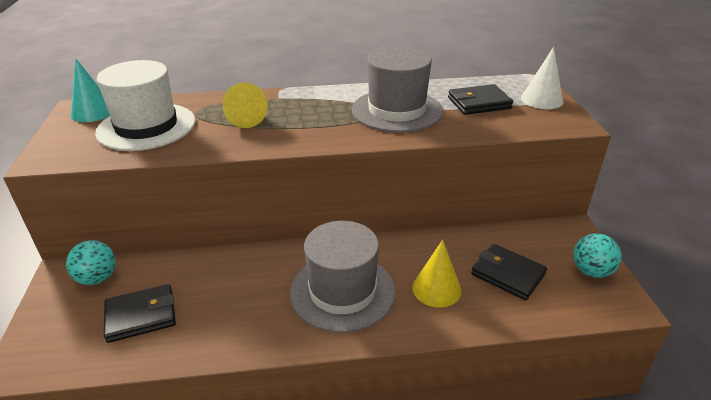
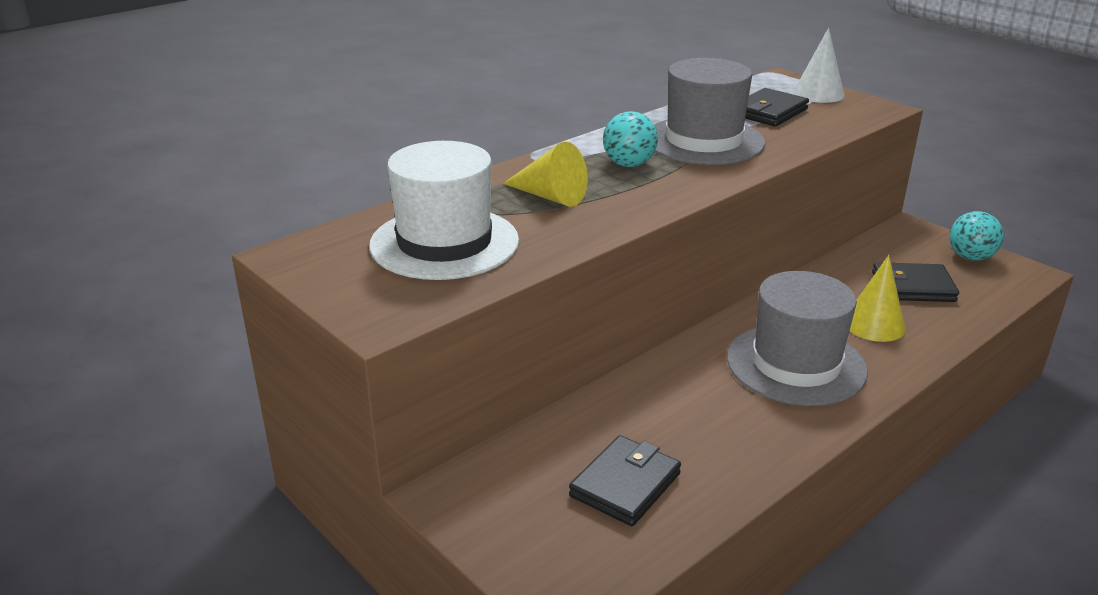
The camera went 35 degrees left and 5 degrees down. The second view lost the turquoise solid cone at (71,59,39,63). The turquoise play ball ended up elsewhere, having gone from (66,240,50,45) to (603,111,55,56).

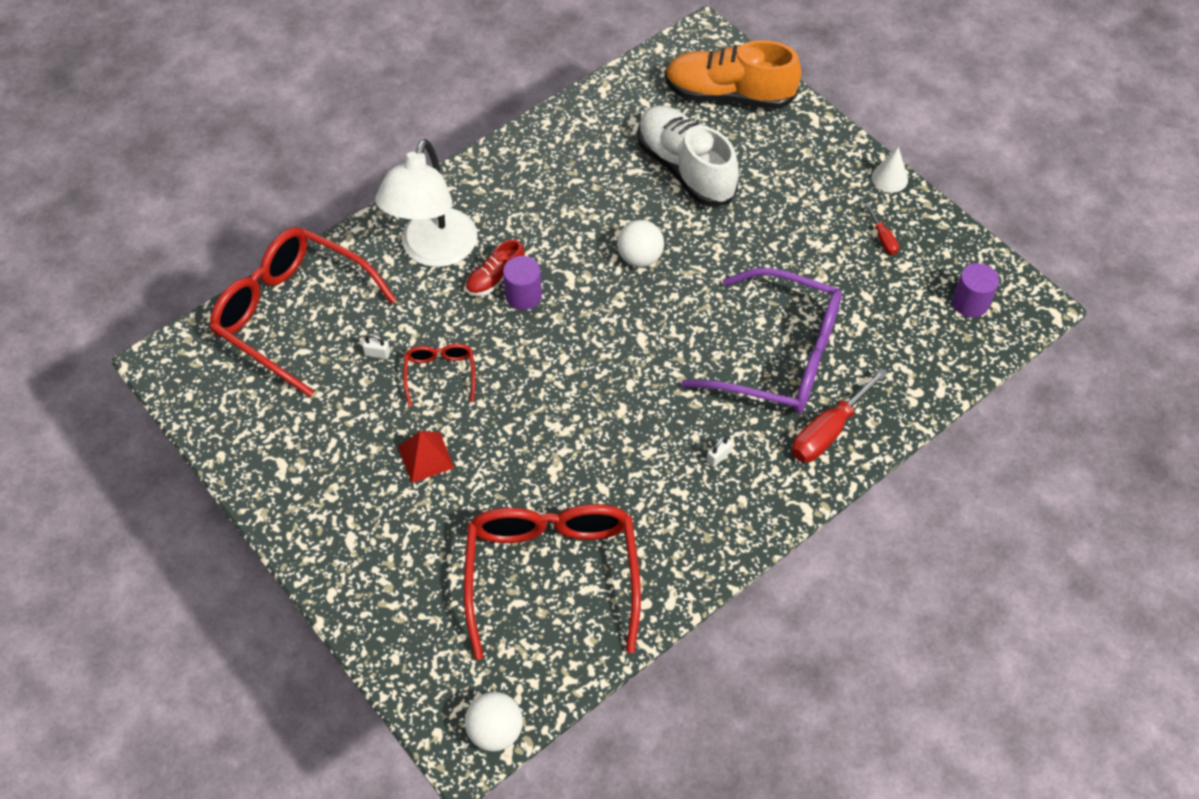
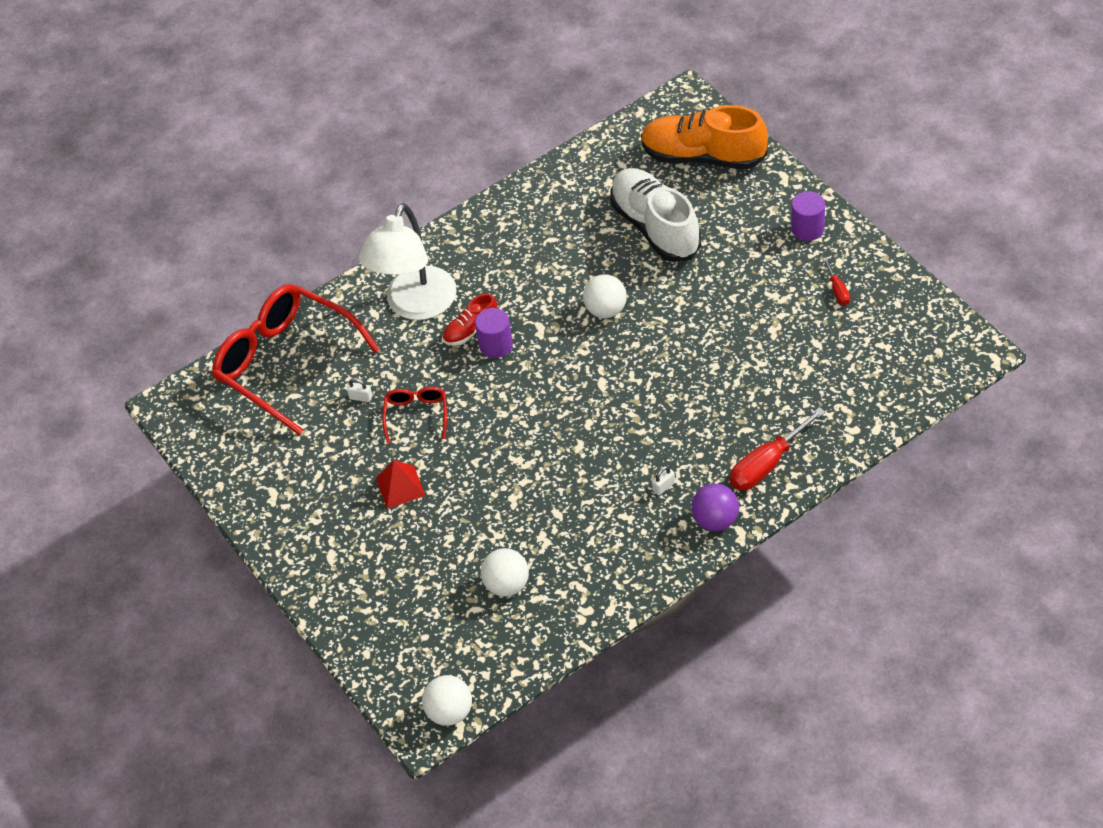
The camera went 10 degrees right and 5 degrees down. The second view lost the purple eyeglasses at (681,268,161,146). The second view lost the pure white solid cone at (872,147,36,46). The second view gained the purple play ball at (691,484,48,47). The purple solid cylinder ended up elsewhere, having gone from (952,263,47,55) to (791,191,34,50). Where the red eyeglasses stood at (464,504,177,156), the pure white play ball came to stand at (481,548,48,49).

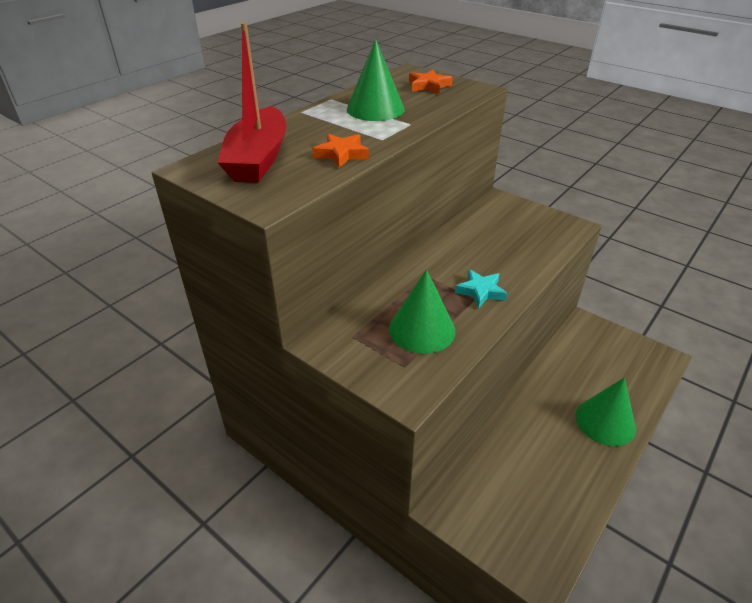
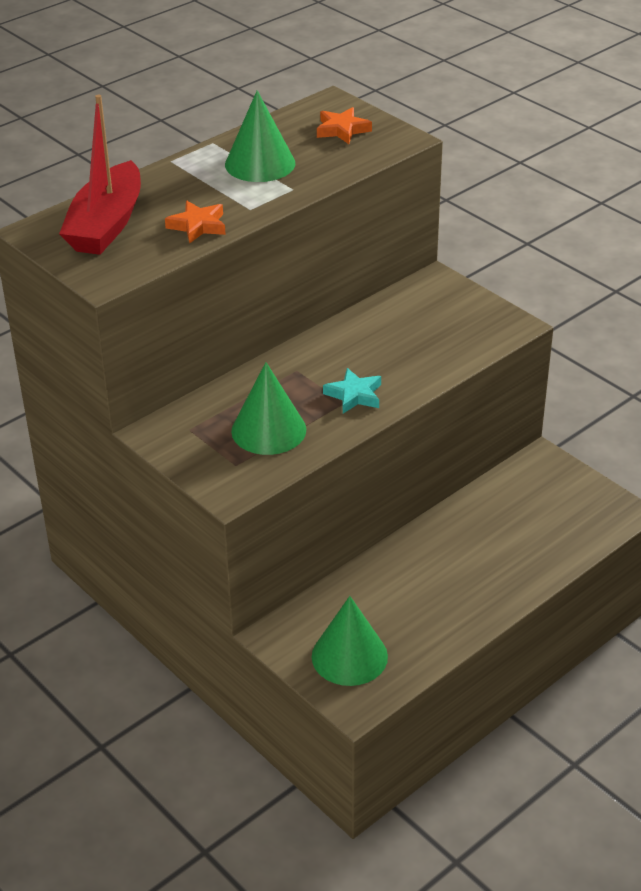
The camera went 10 degrees right and 0 degrees up. The leaf-green solid cone ended up elsewhere, having gone from (575,377,61,69) to (312,596,76,90).

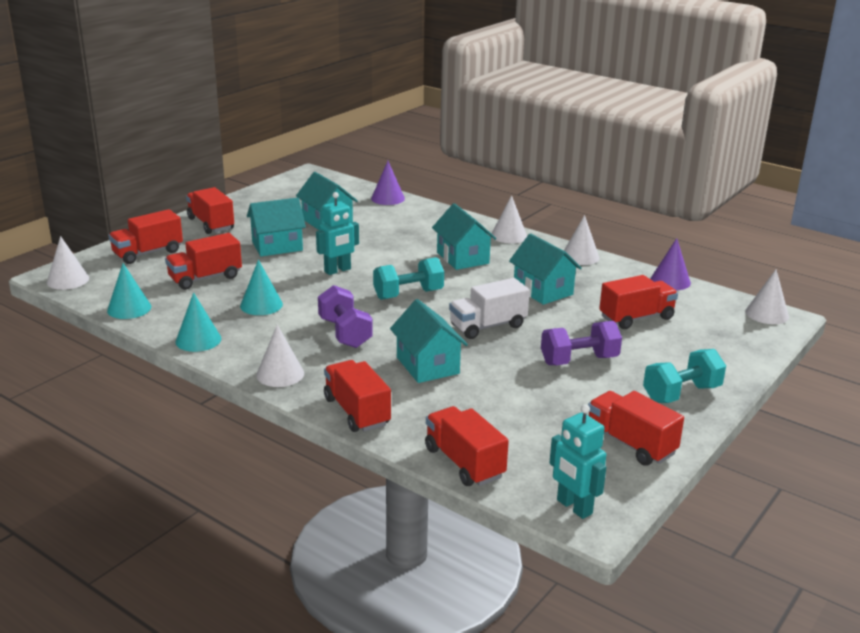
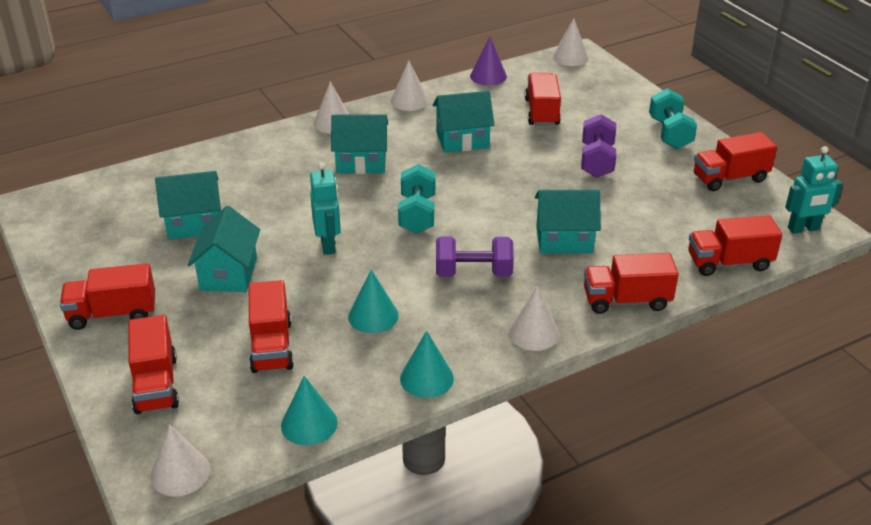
The camera went 65 degrees left and 10 degrees up. The second view lost the purple solid cone at (371,161,34,44). The second view lost the pure white lorry at (449,278,81,61).

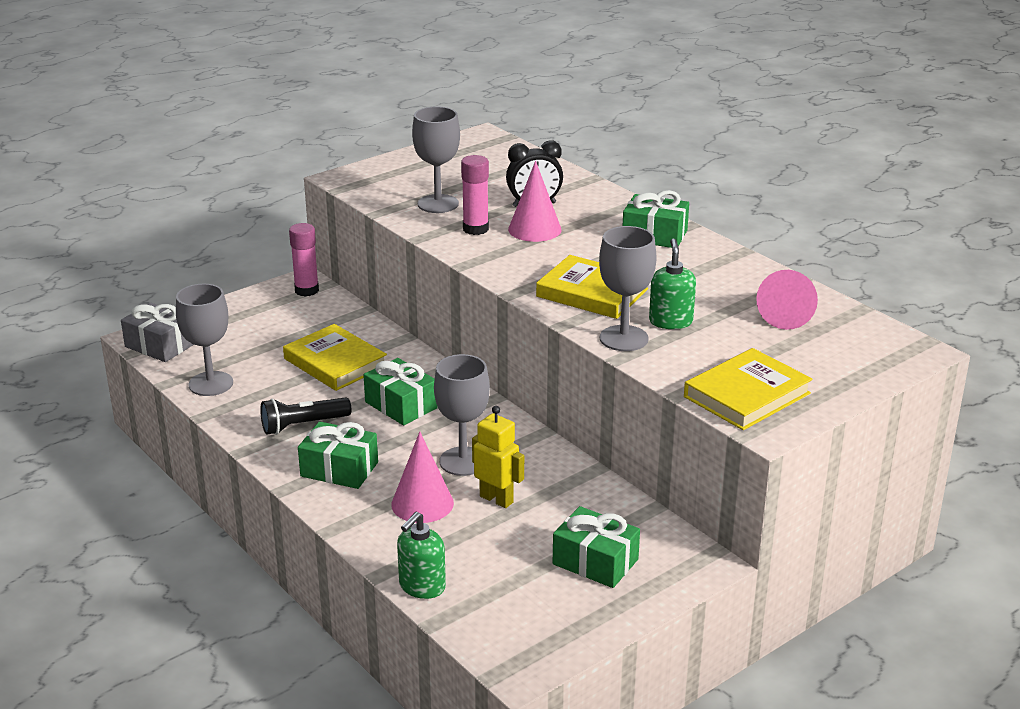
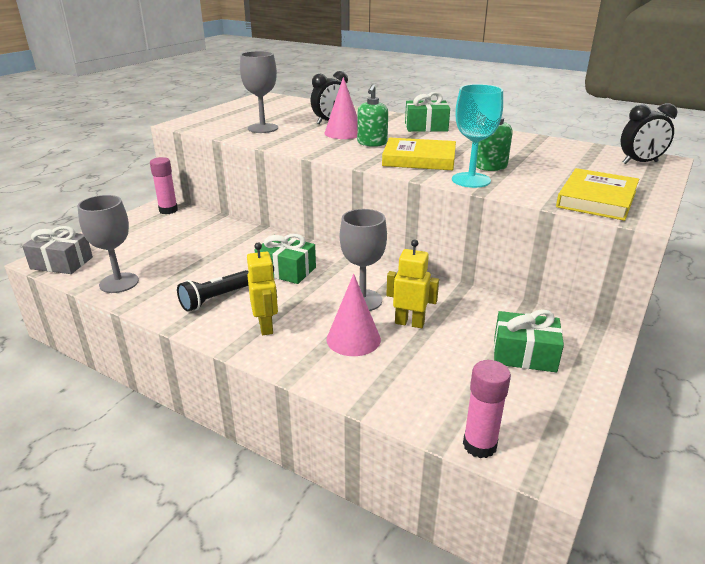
The camera went 20 degrees left and 0 degrees up. The second view lost the golden hardback at (283,324,104,67). The second view lost the rosy solid cone at (756,270,62,60). The second view gained the black bedside clock at (621,103,56,61). The leaf-green soap pump ended up elsewhere, having gone from (397,512,49,87) to (357,84,31,63). The rosy glue ended up elsewhere, having gone from (461,155,28,80) to (463,360,48,98). Where the leaf-green wrapped gift stood at (298,421,80,68), the golden robot figure came to stand at (247,243,31,92). What was the gray chalice at (599,226,58,125) turned into the turquoise chalice at (452,84,51,104).

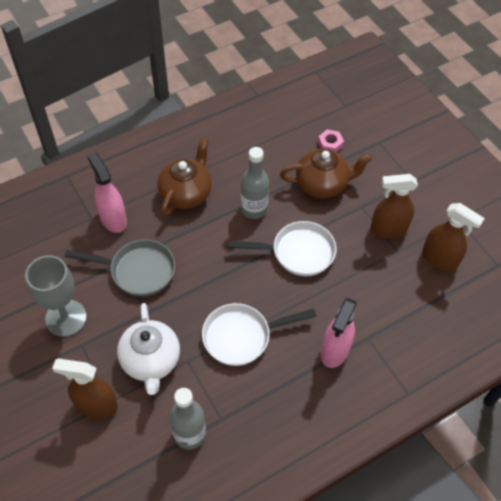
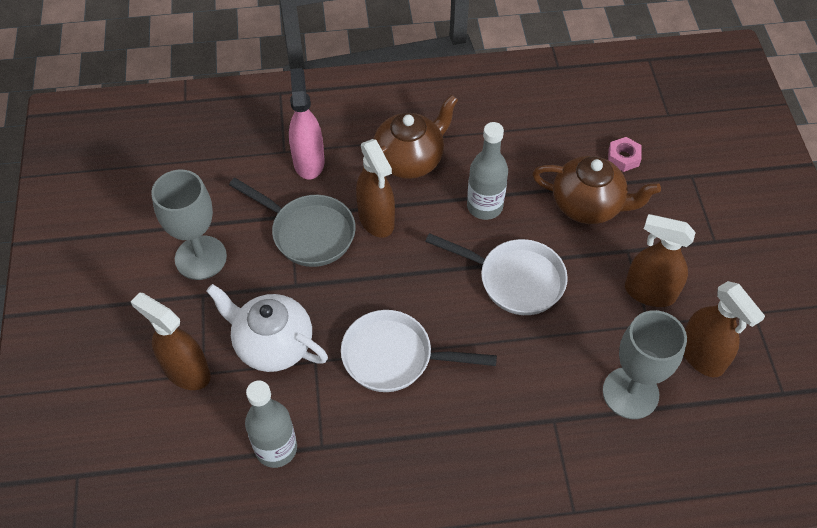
The camera went 25 degrees right and 0 degrees up. The second view lost the rosy sprayer at (321,298,36,70). The second view gained the brown sprayer at (356,139,39,99). The second view gained the gray chalice at (603,310,84,109). The pure white china teapot at (117,303,63,92) ended up facing another way, 105 degrees clockwise from before.

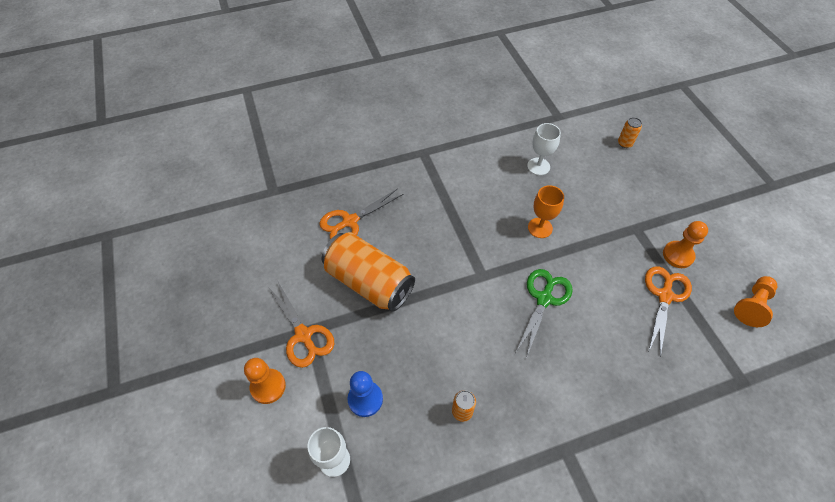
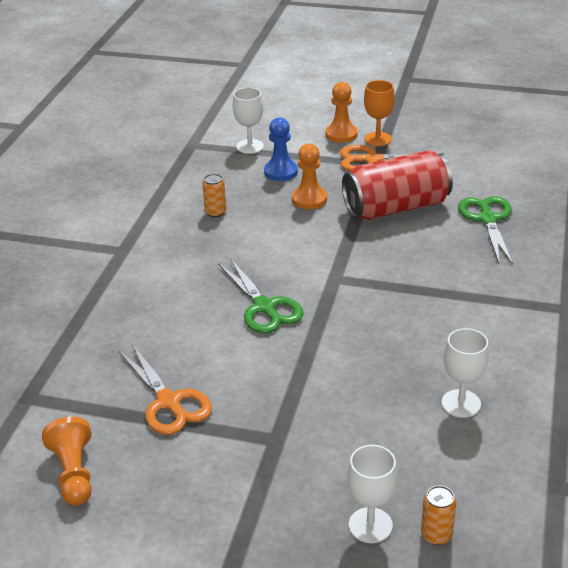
The camera went 125 degrees right and 20 degrees down. The second view gained the pure white chalice at (347,445,51,98). The orange-coloured chalice ended up elsewhere, having gone from (528,185,36,53) to (364,80,31,66). The orange-coloured chess pawn ended up elsewhere, having gone from (663,221,45,47) to (292,144,35,65). What was the orange-coloured shears at (319,189,84,51) turned into the leaf-green shears at (458,196,55,69). What was the orange-coloured soda can at (322,232,93,80) turned into the red soda can at (342,150,111,70).

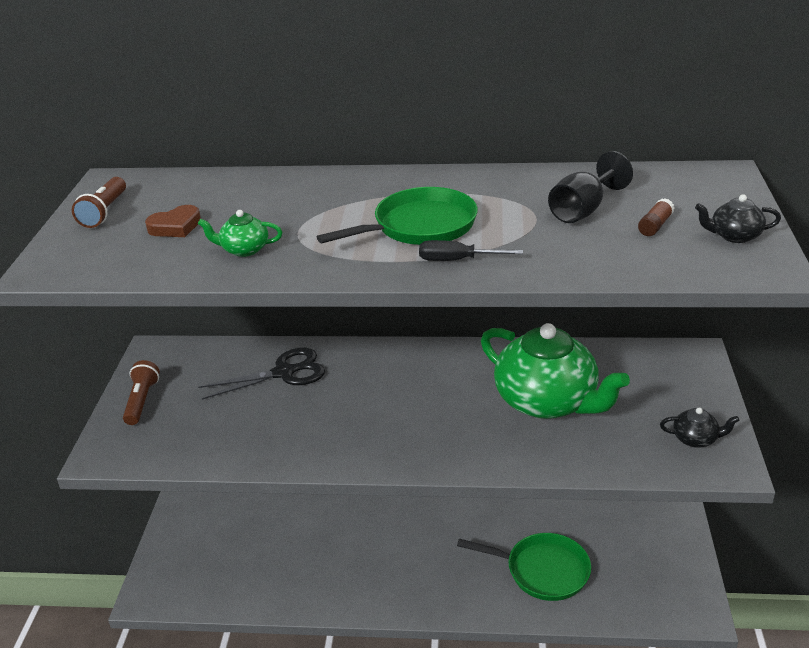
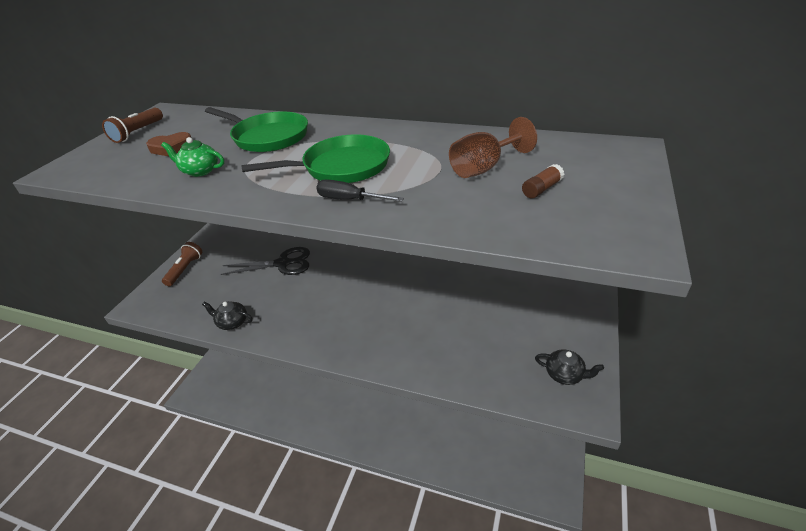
The camera went 15 degrees right and 5 degrees up. The second view lost the leaf-green china teapot at (481,323,149,96). The leaf-green frying pan ended up elsewhere, having gone from (457,533,134,68) to (205,107,103,45). The black china teapot ended up elsewhere, having gone from (695,194,86,49) to (202,301,50,29). What was the black chalice at (548,151,85,72) turned into the brown chalice at (449,117,88,61).

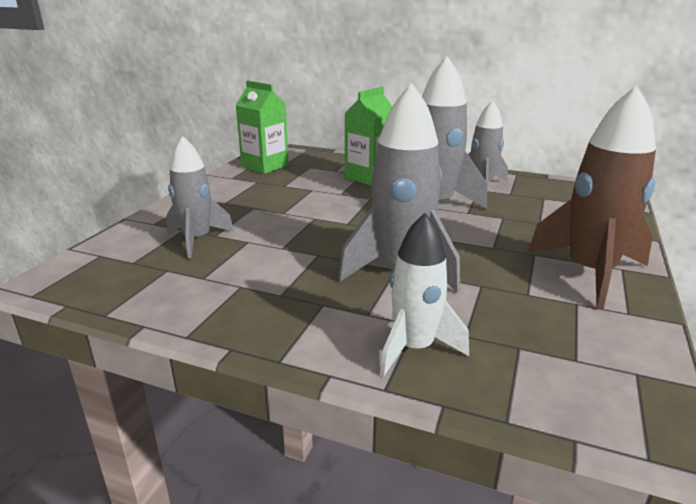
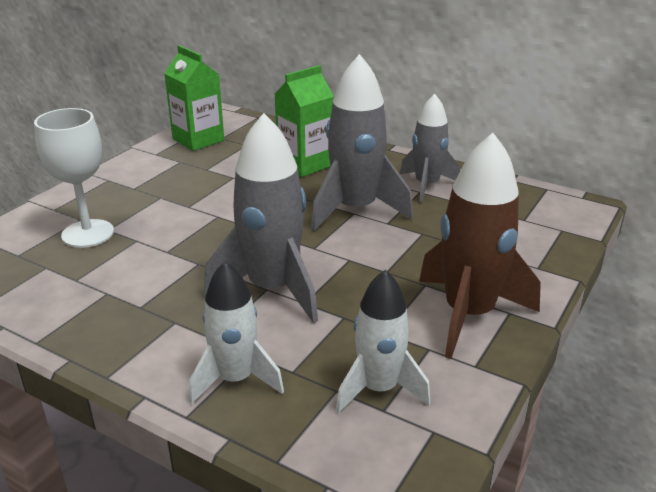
The camera went 10 degrees right and 5 degrees up. The second view gained the pure white rocket at (336,270,94,143). Where the gray rocket stood at (166,136,68,122), the pure white chalice came to stand at (34,108,80,140).

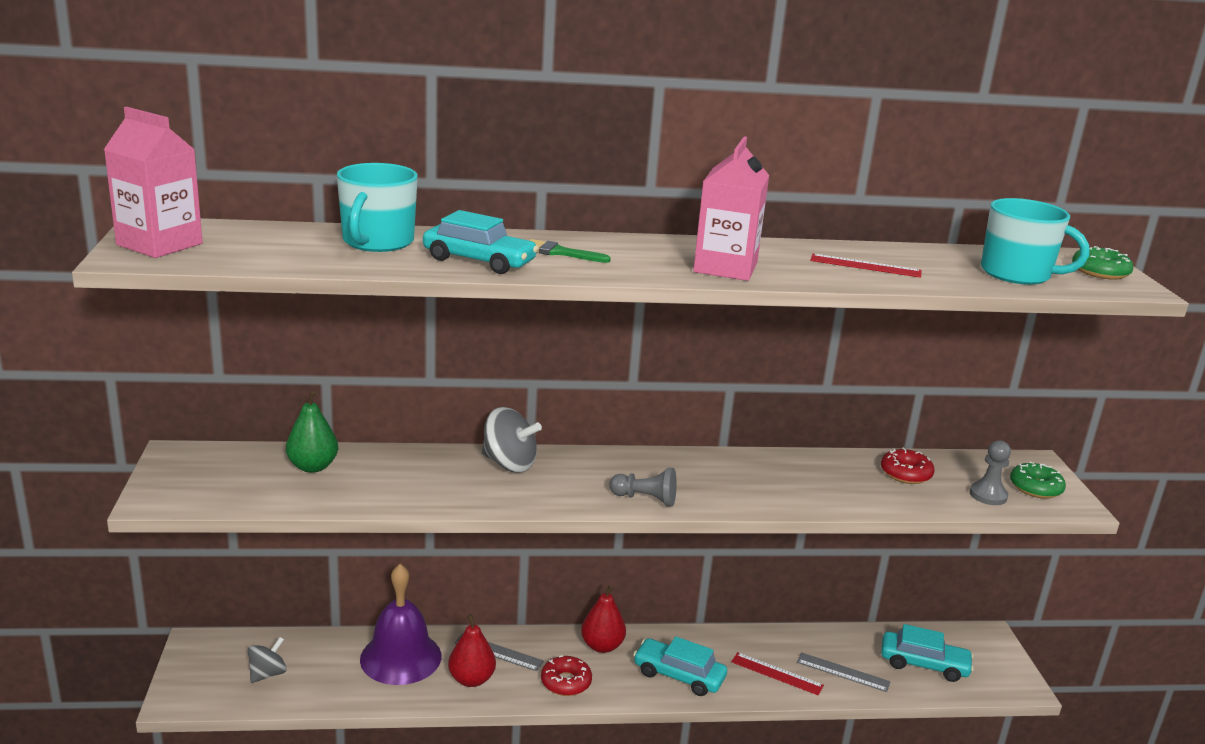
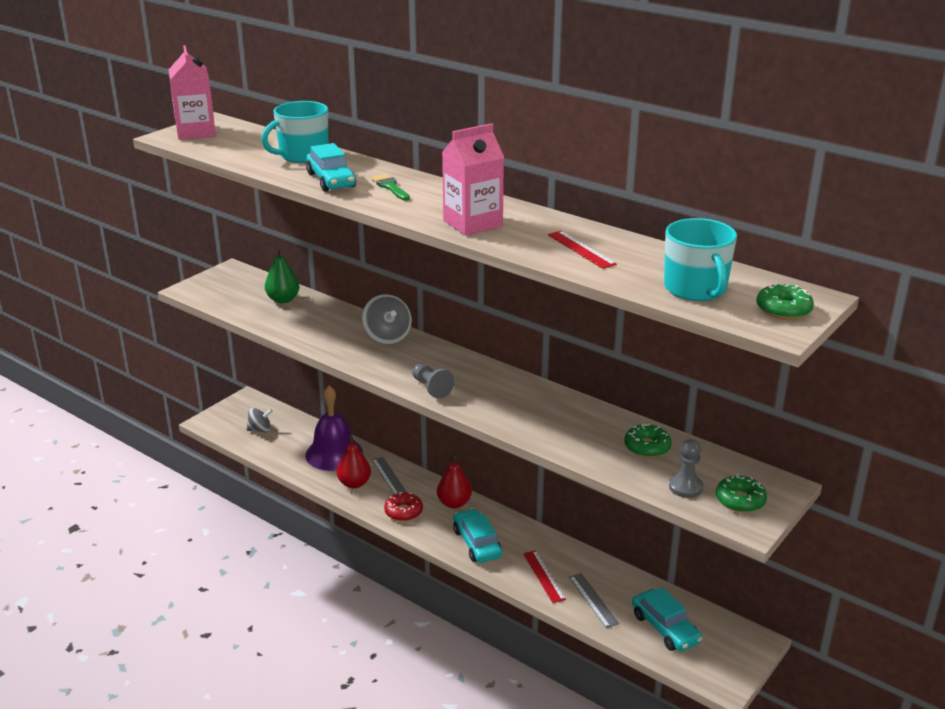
The camera went 45 degrees right and 5 degrees up. What was the red donut at (881,448,53,36) turned into the leaf-green donut at (624,423,48,35).

